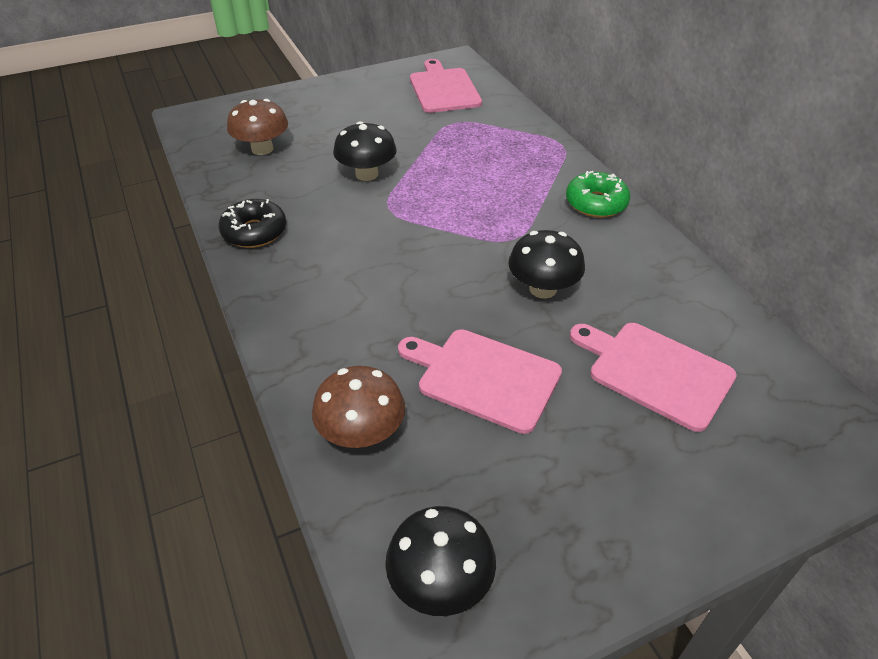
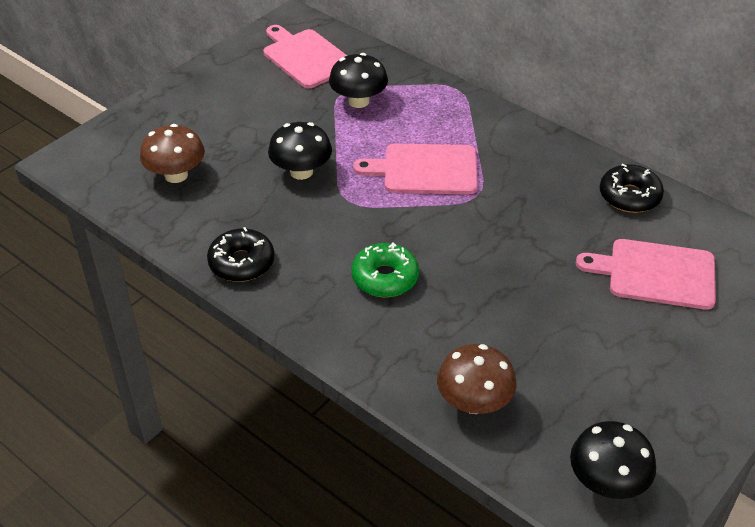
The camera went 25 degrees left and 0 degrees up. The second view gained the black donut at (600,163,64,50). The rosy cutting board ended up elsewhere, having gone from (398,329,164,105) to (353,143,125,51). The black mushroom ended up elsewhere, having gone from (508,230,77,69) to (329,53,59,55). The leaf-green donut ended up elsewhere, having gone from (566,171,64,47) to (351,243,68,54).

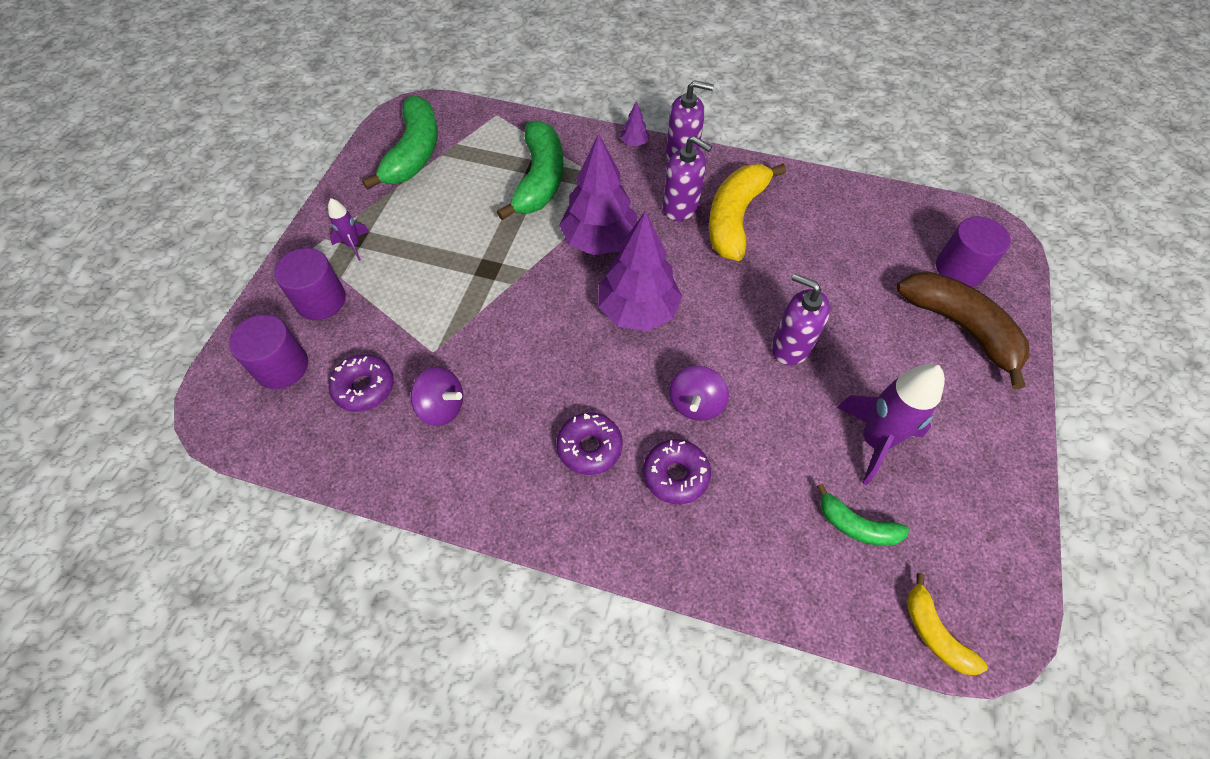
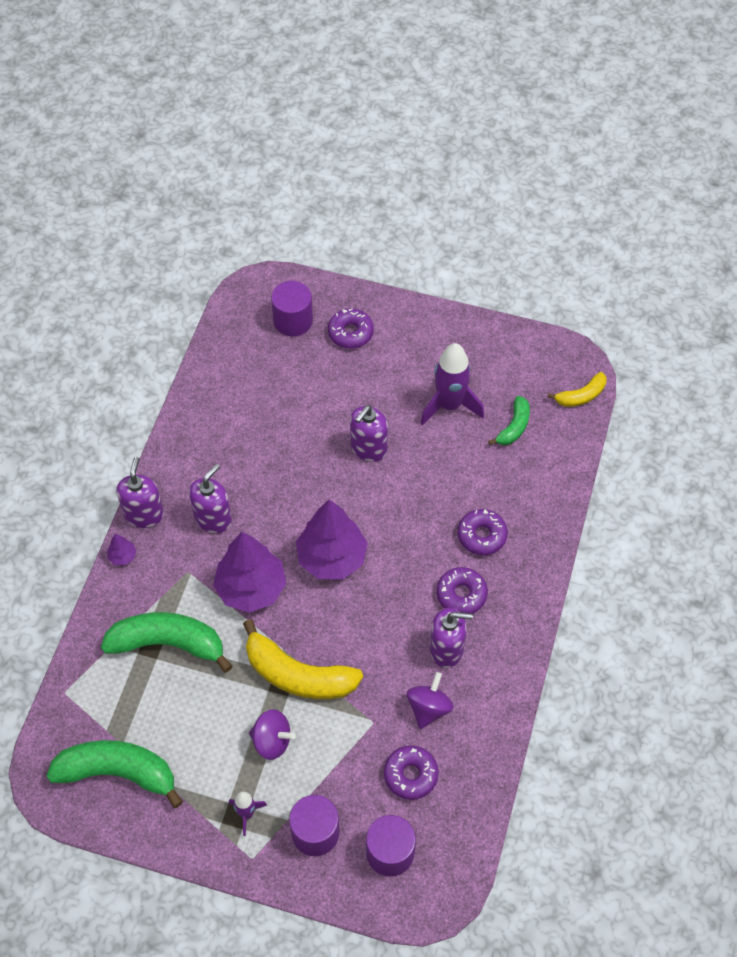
The camera went 90 degrees left and 0 degrees up. The second view gained the purple soap pump at (430,608,43,60). The purple toy top ended up elsewhere, having gone from (669,366,60,55) to (249,709,47,51). The golden banana fruit ended up elsewhere, having gone from (709,164,77,97) to (243,619,120,80). Where the brown banana fruit stood at (896,271,134,118), the purple donut came to stand at (328,308,46,41).

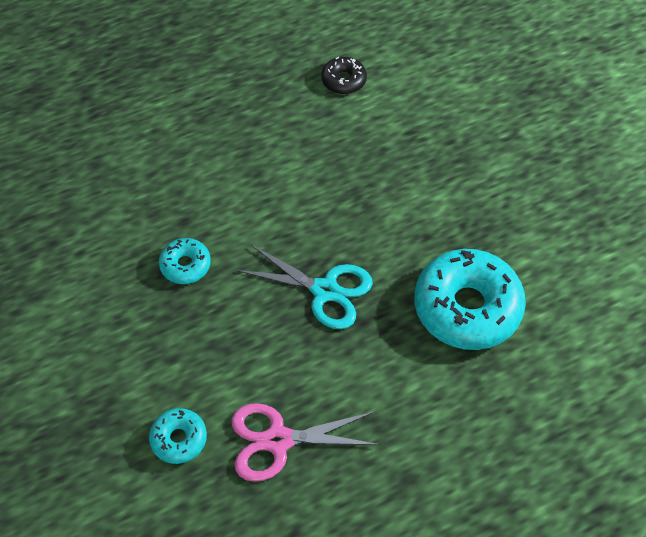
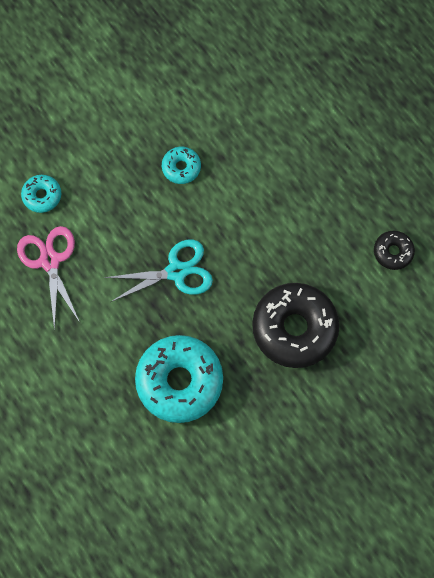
The camera went 80 degrees right and 15 degrees up. The second view gained the black donut at (252,283,87,85). The turquoise shears at (236,244,137,85) ended up facing another way, 120 degrees counterclockwise from before.

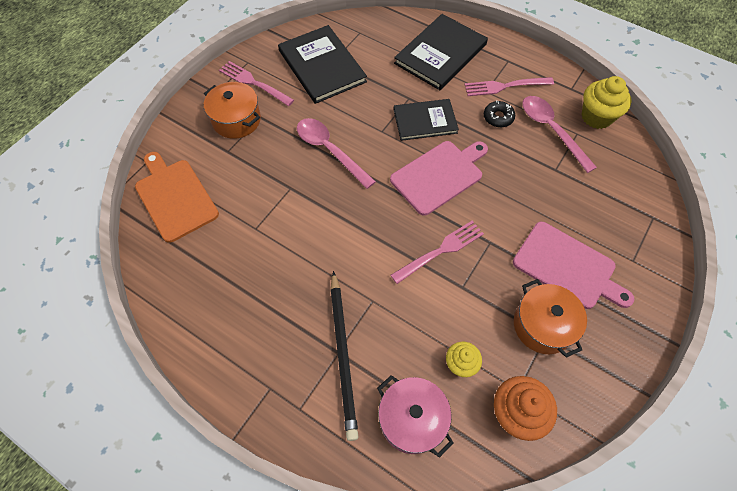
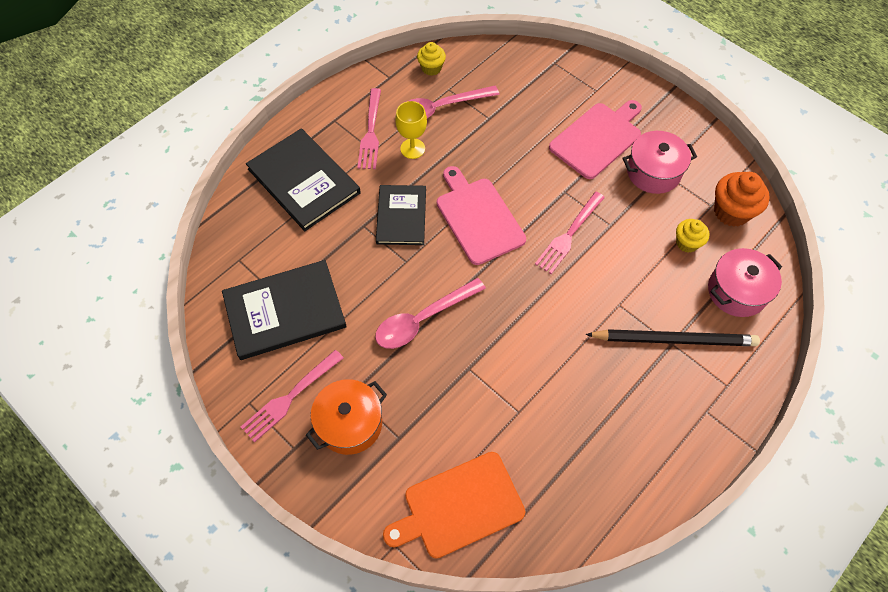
The camera went 80 degrees left and 0 degrees up. Where the black donut stood at (484,100,31,28), the golden chalice came to stand at (395,101,32,58). What was the orange-coloured pot at (514,279,73,79) turned into the rosy pot at (623,131,74,63). The rosy table fork at (391,221,93,63) ended up facing another way, 120 degrees counterclockwise from before. The size of the golden fairy cake at (581,76,51,53) changed by a factor of 0.62.

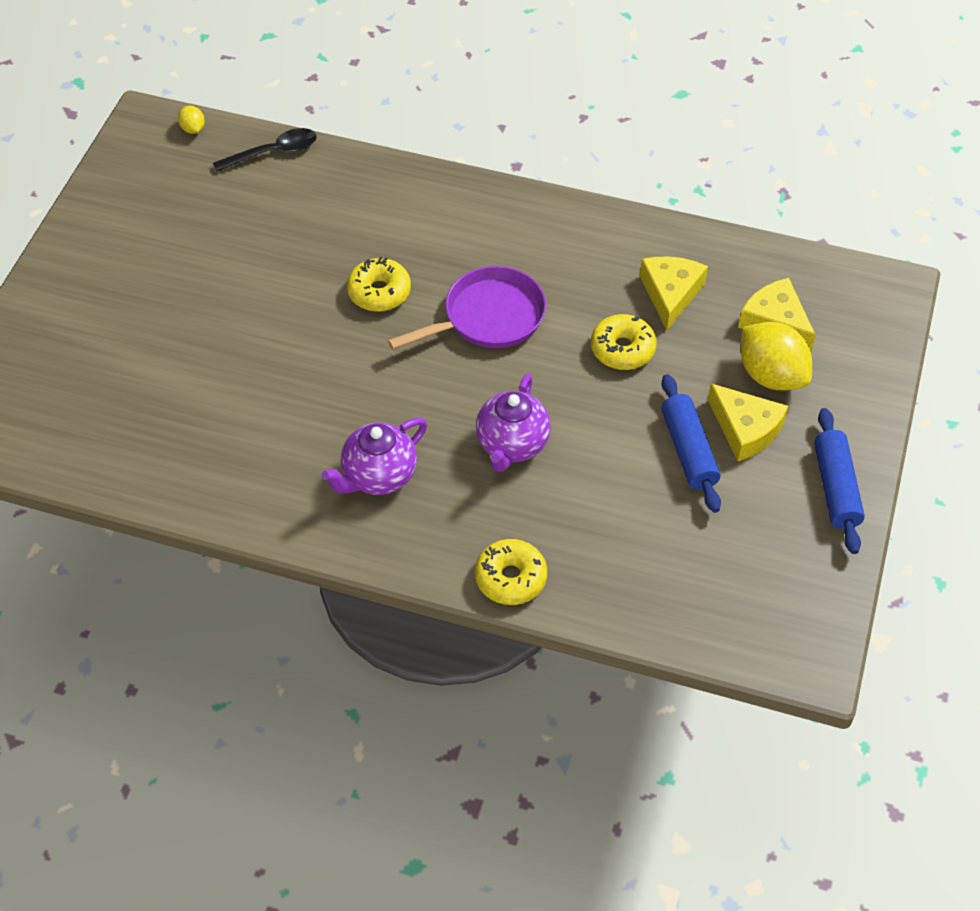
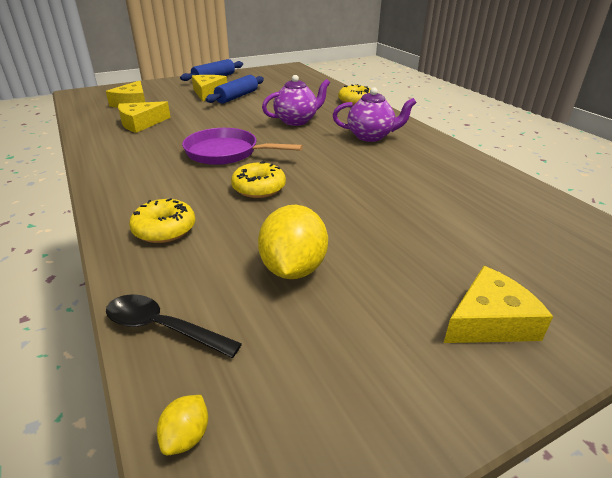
The camera went 135 degrees left and 20 degrees down. The second view gained the golden cheese at (444,266,109,77). The golden donut ended up elsewhere, having gone from (591,314,66,56) to (129,198,66,45). The golden citrus fruit ended up elsewhere, having gone from (741,322,71,68) to (258,205,70,74).

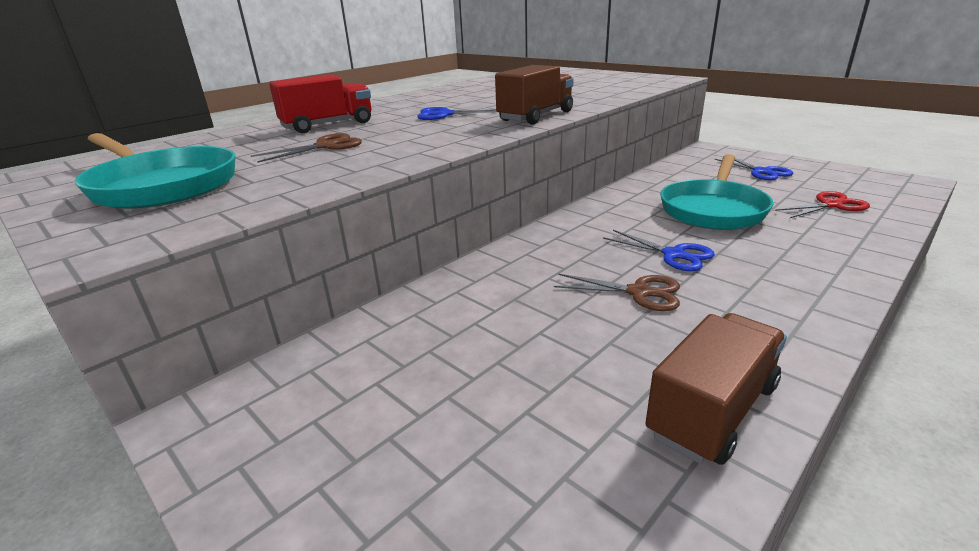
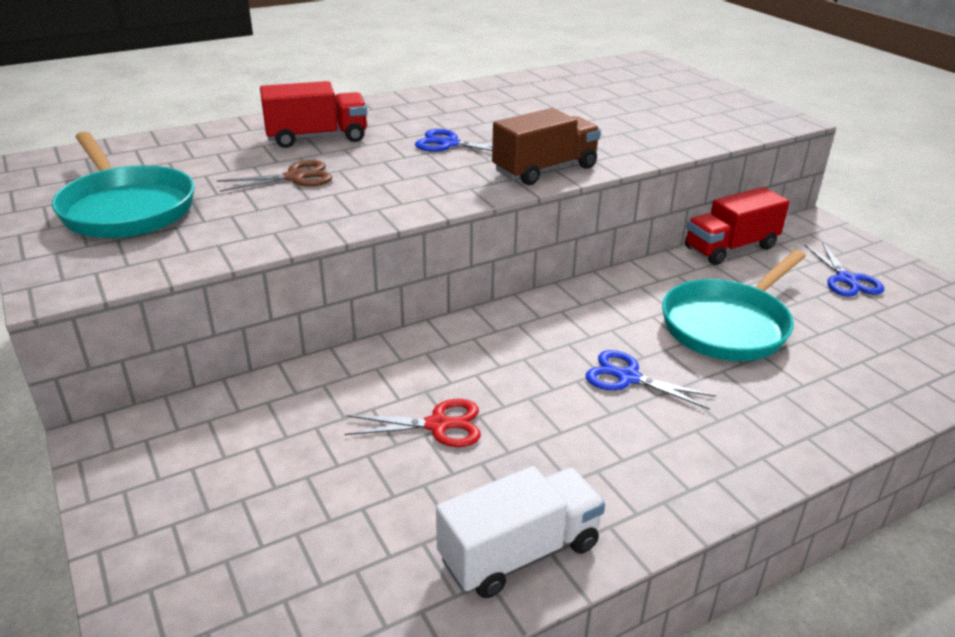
The camera went 15 degrees right and 5 degrees up. The second view lost the brown shears at (554,274,126,37). The second view gained the red lorry at (685,187,105,78). The red shears ended up elsewhere, having gone from (775,191,95,27) to (345,399,136,48). What was the brown lorry at (645,313,142,152) turned into the pure white lorry at (436,466,169,132). The cobalt shears at (603,230,112,41) ended up facing another way, 150 degrees clockwise from before.

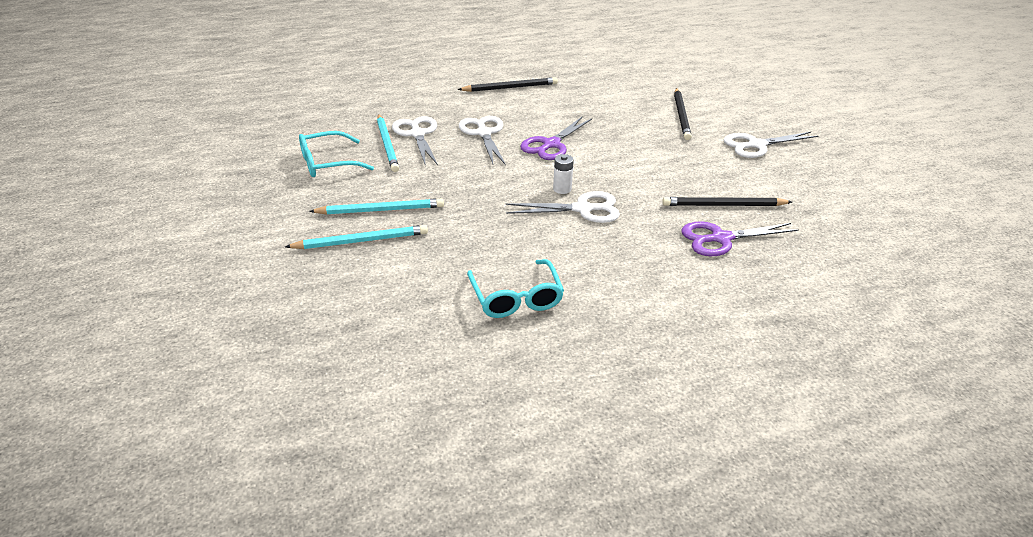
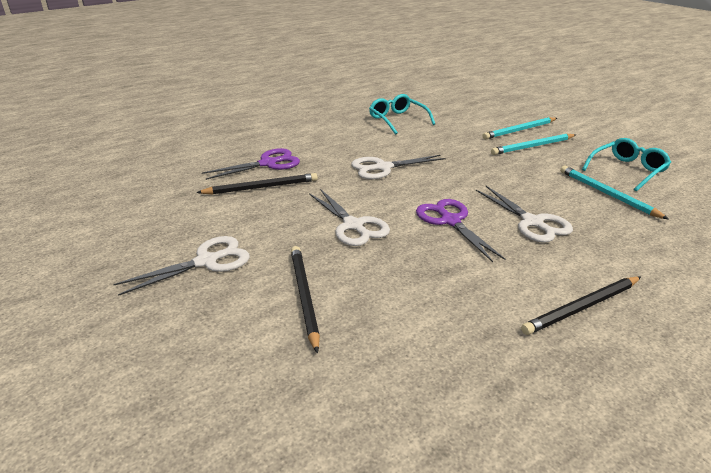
The camera went 165 degrees right and 5 degrees down. The second view lost the pure white AA battery at (553,154,21,40). The pure white shears ended up elsewhere, having gone from (392,116,46,49) to (309,189,81,57). The purple shears at (520,117,72,43) ended up facing another way, 45 degrees counterclockwise from before.

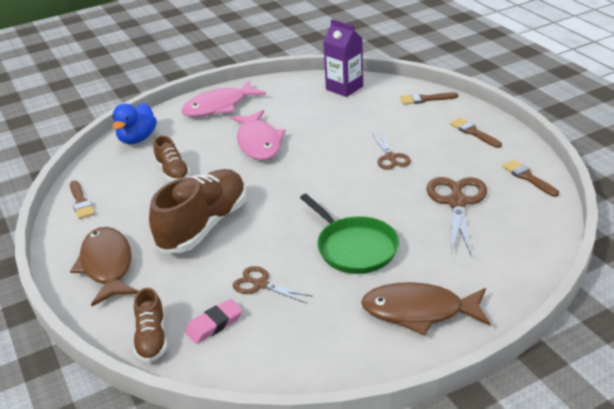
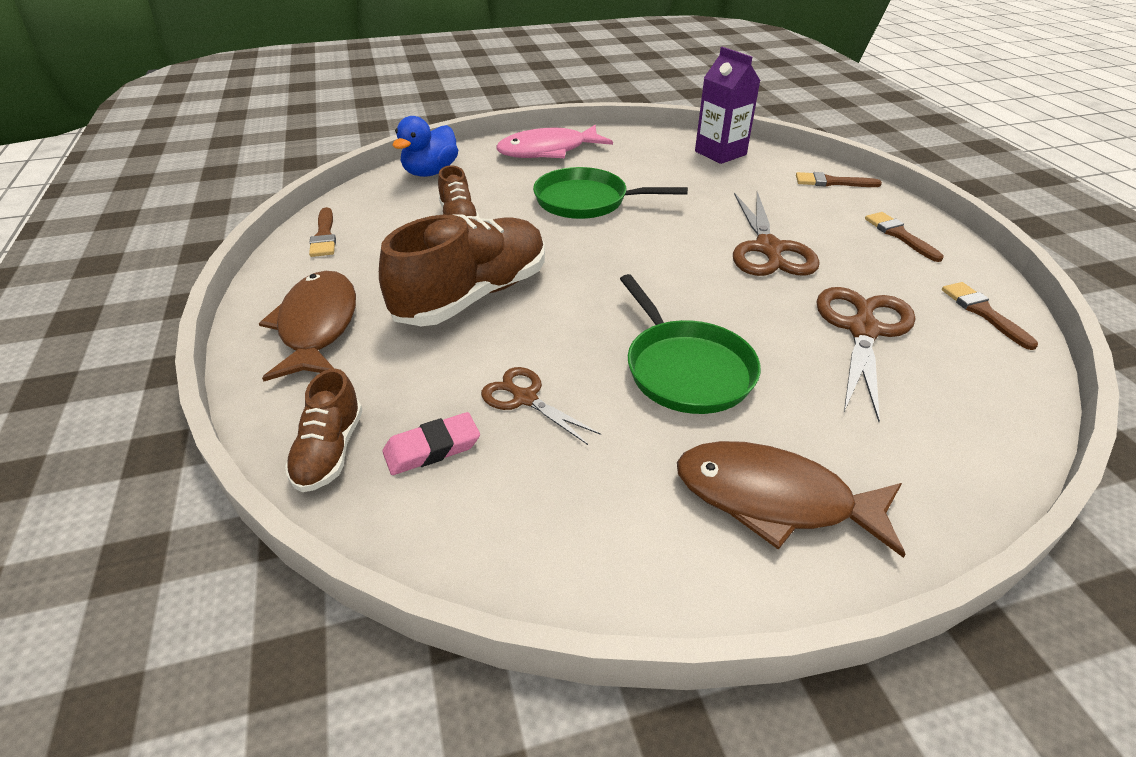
The camera went 10 degrees right and 5 degrees up. Where the rosy fish stood at (230,110,56,50), the leaf-green frying pan came to stand at (533,167,155,52). The size of the brown shears at (372,132,39,38) changed by a factor of 1.69.

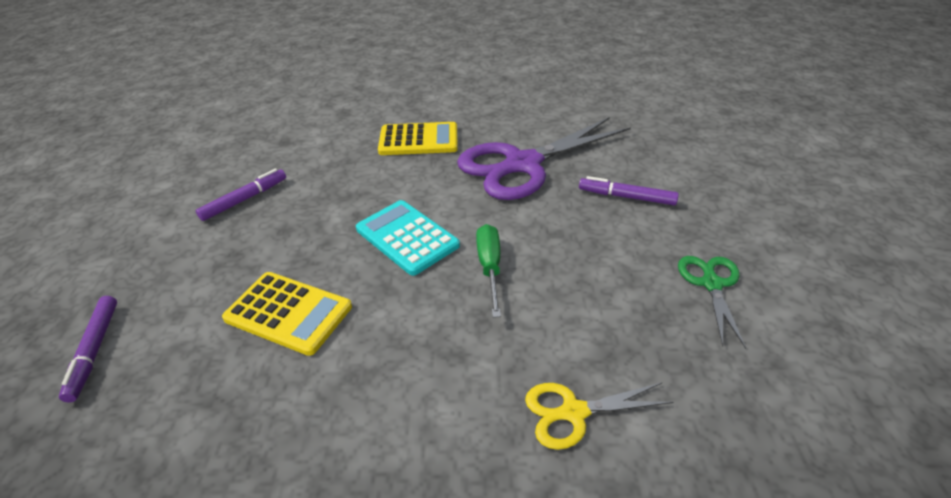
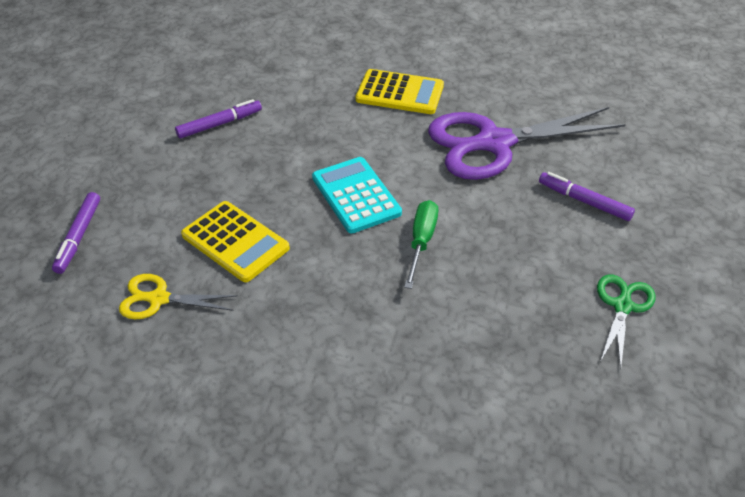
The camera went 15 degrees right and 5 degrees up. The golden shears ended up elsewhere, having gone from (525,383,149,67) to (119,274,119,45).

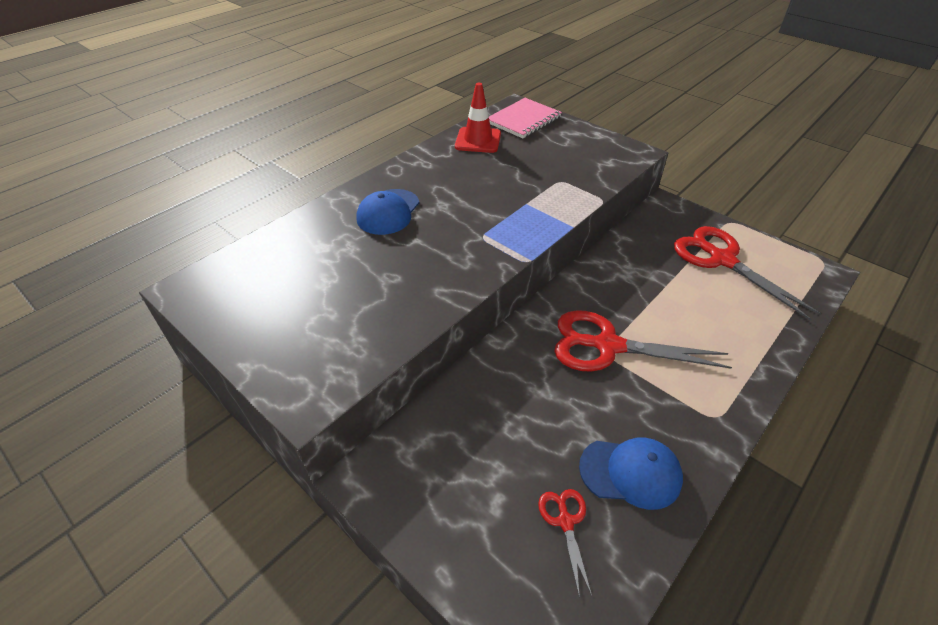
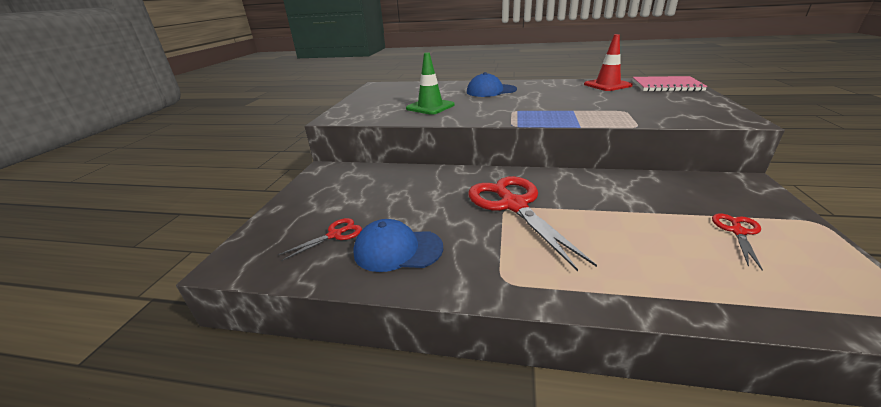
The camera went 60 degrees right and 15 degrees down. The second view gained the leaf-green safety cone at (406,53,49,62). The cobalt baseball cap at (579,437,104,73) ended up facing another way, 120 degrees clockwise from before. The size of the red shears at (674,226,147,95) changed by a factor of 0.48.

